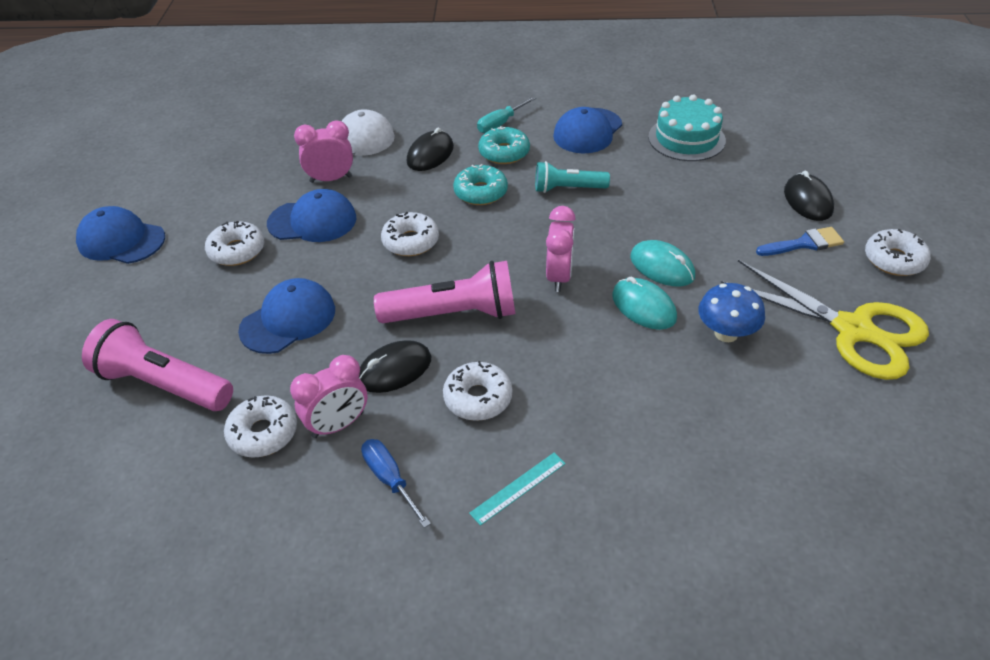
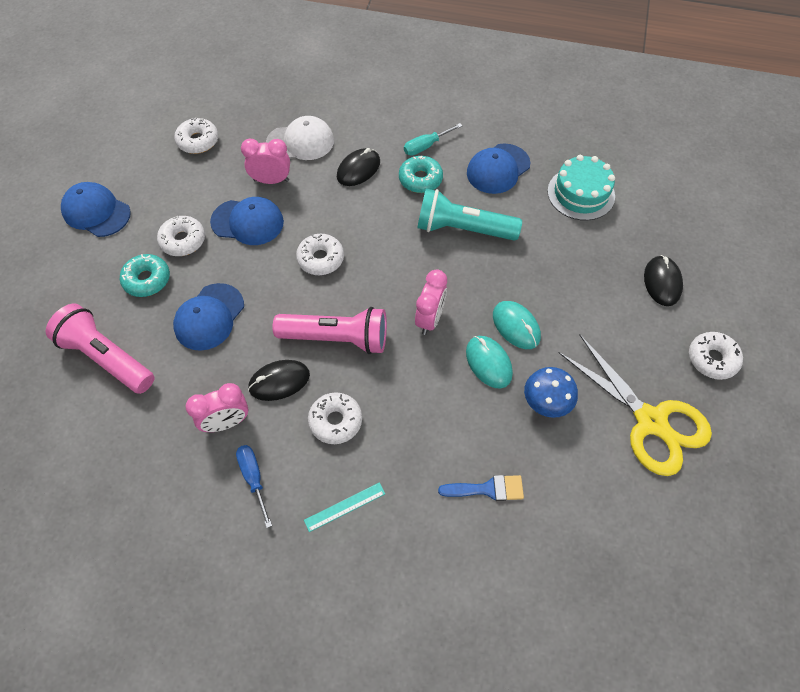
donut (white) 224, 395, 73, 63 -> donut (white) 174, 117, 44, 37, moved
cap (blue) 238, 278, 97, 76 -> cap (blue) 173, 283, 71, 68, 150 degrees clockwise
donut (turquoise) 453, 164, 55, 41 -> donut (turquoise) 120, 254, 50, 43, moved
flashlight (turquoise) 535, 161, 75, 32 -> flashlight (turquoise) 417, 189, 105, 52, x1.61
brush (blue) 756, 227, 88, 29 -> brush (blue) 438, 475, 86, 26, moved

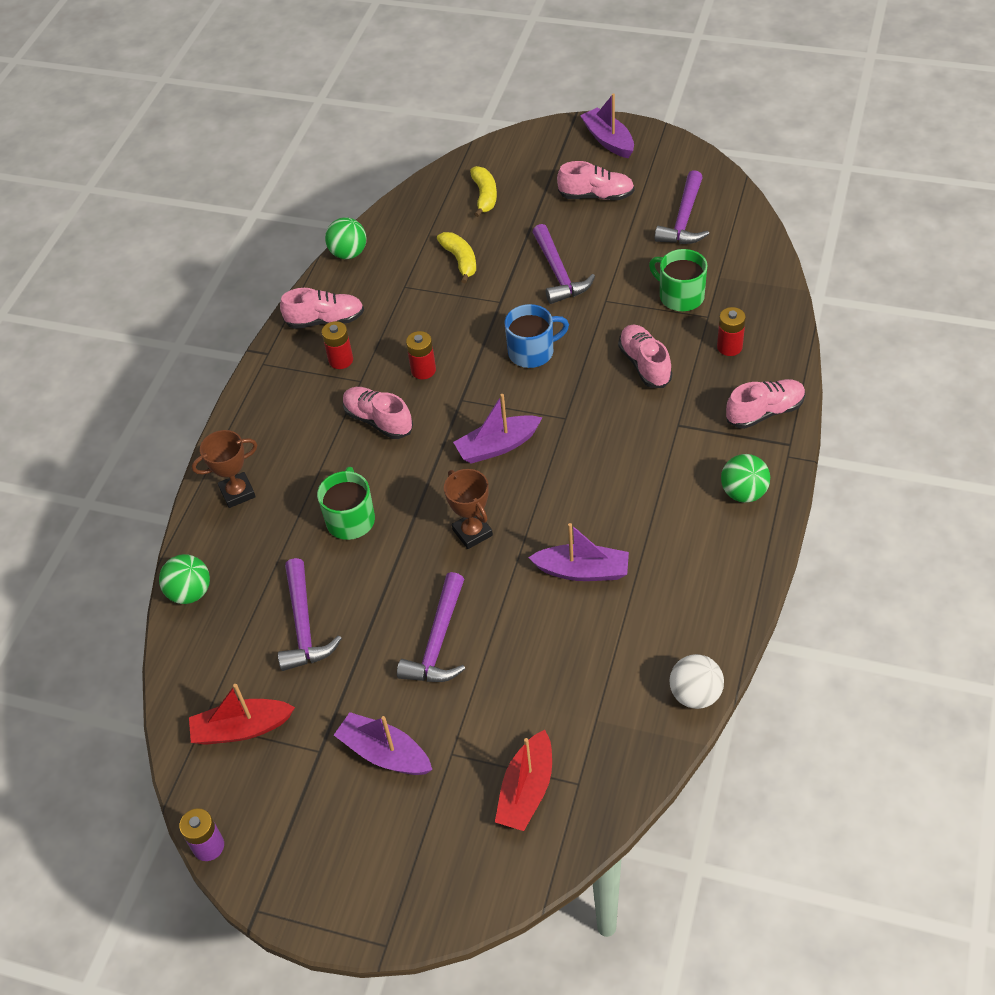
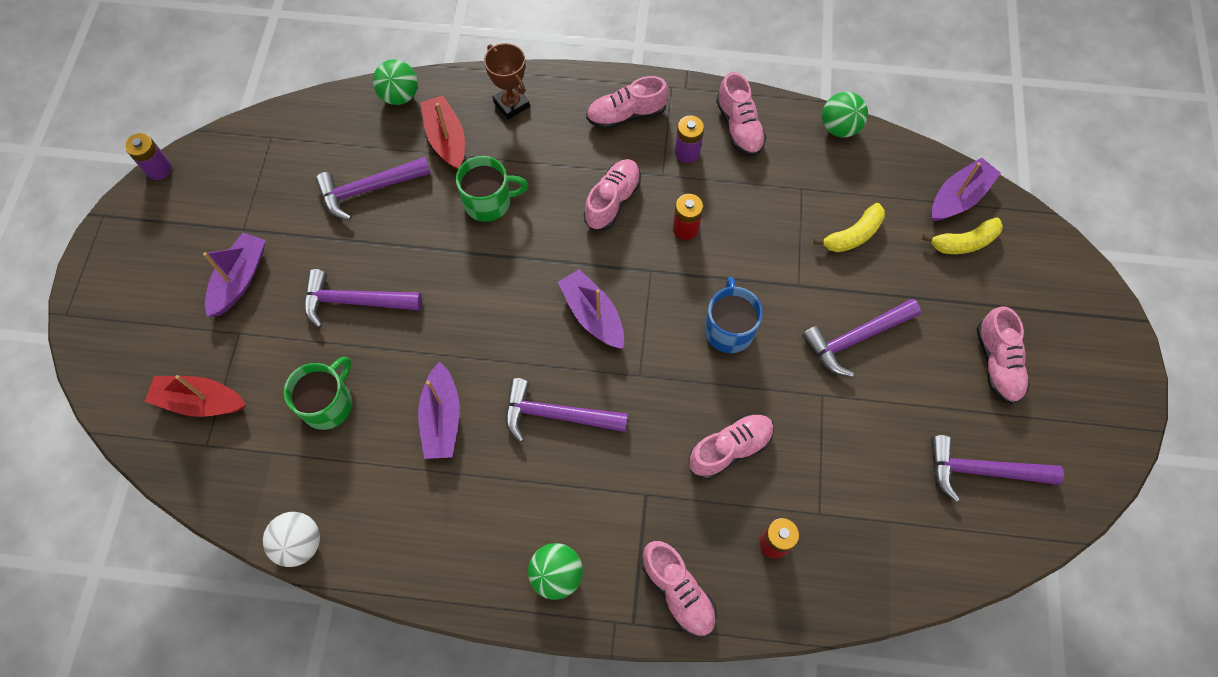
boat (red) 189, 684, 106, 61 -> boat (red) 420, 95, 45, 75, moved
battery (red) 322, 321, 31, 48 -> battery (purple) 675, 116, 29, 47
trophy (brown) 444, 469, 49, 80 -> none
mug (blue) 505, 304, 64, 64 -> mug (blue) 705, 277, 58, 76, 150 degrees counterclockwise
boat (purple) 580, 93, 54, 65 -> boat (purple) 932, 157, 69, 64, moved
mug (green) 649, 249, 58, 62 -> mug (green) 284, 357, 68, 73, moved
none -> hammer (purple) 505, 378, 123, 65
none -> shoe (pink) 586, 76, 83, 53

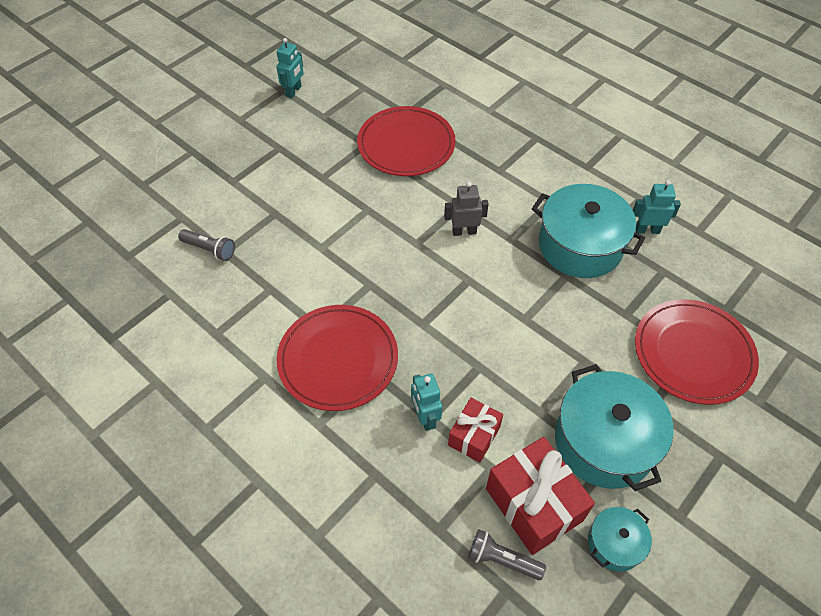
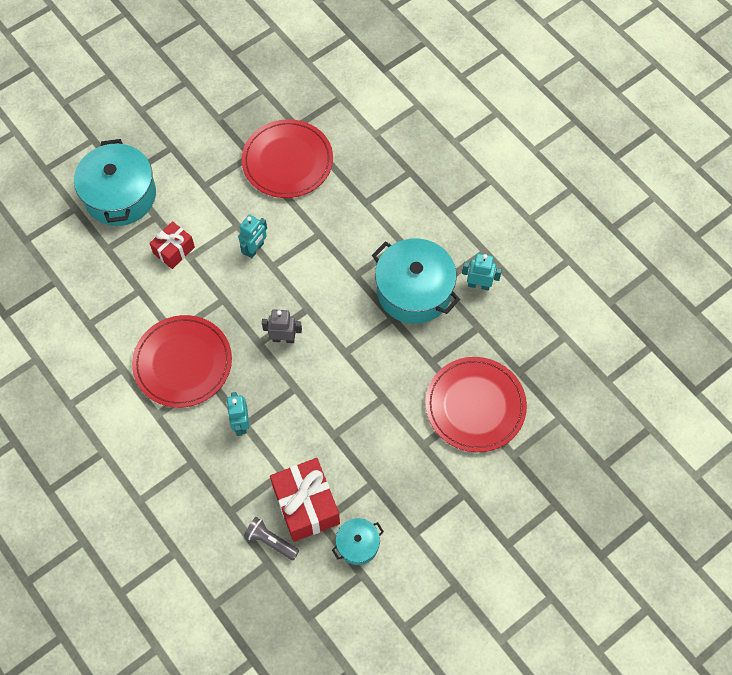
flashlight (grey) 178, 229, 57, 32 -> none
robot (turquoise) 276, 38, 28, 60 -> robot (turquoise) 238, 214, 29, 44, moved
robot (grey) 444, 181, 45, 55 -> robot (grey) 262, 309, 40, 34, moved
gift (red) 448, 398, 55, 65 -> gift (red) 149, 221, 46, 48, moved
pot (turquoise) 555, 364, 119, 127 -> pot (turquoise) 74, 139, 82, 87, moved

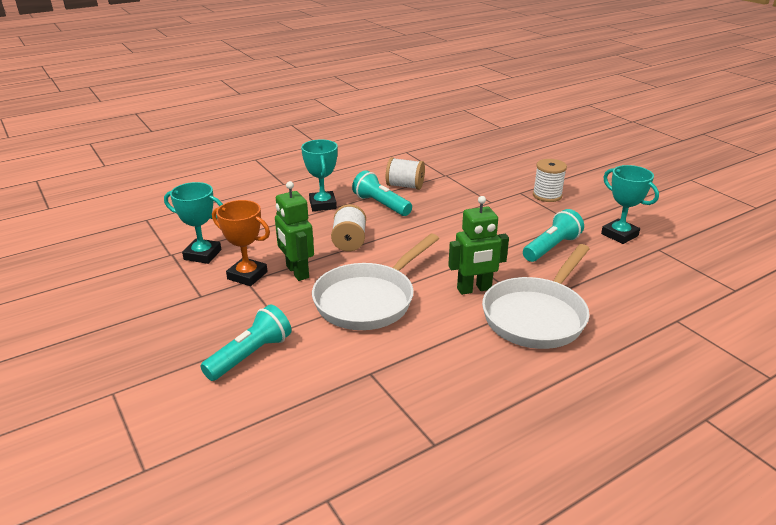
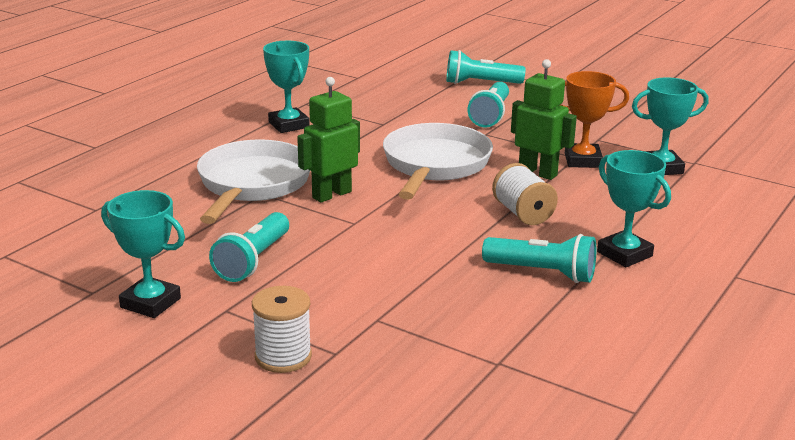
spool (white) 386, 157, 39, 33 -> none
none -> trophy (turquoise) 263, 41, 47, 92
none -> flashlight (turquoise) 446, 50, 79, 34

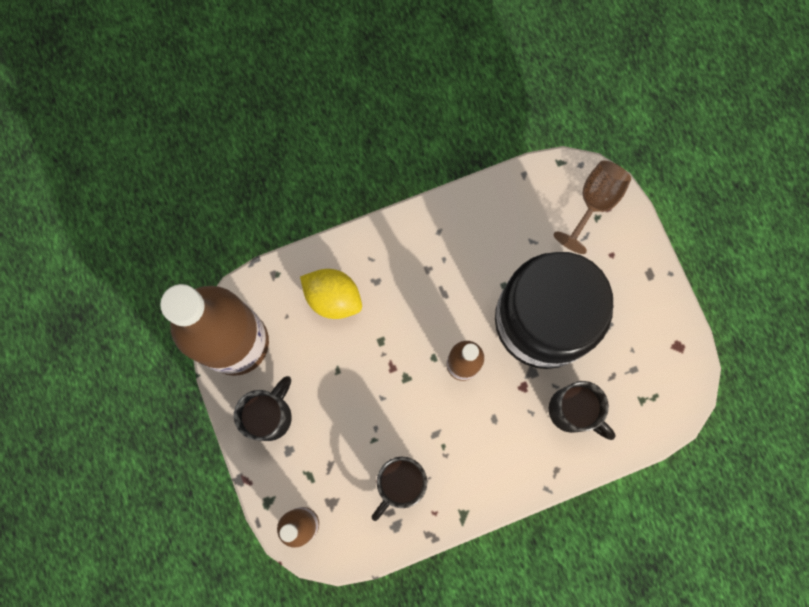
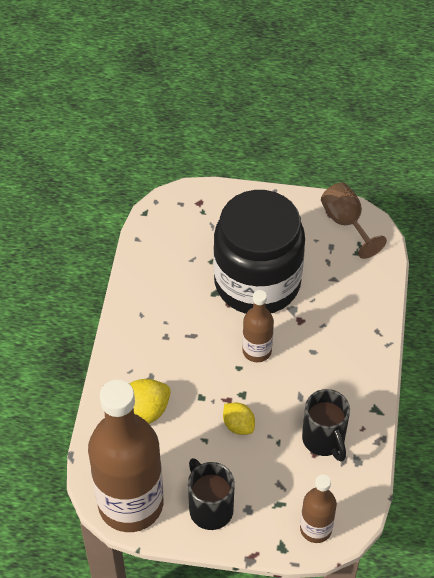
mug (black) 549, 381, 66, 59 -> none
goblet (brown) 554, 160, 77, 94 -> goblet (brown) 321, 182, 66, 77, moved
none -> lemon (yellow) 223, 402, 32, 33

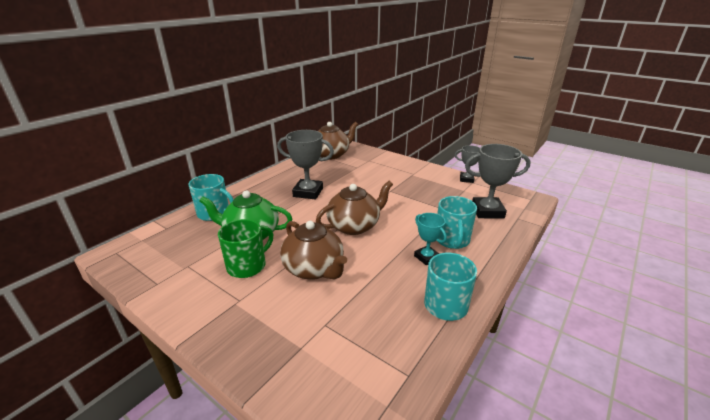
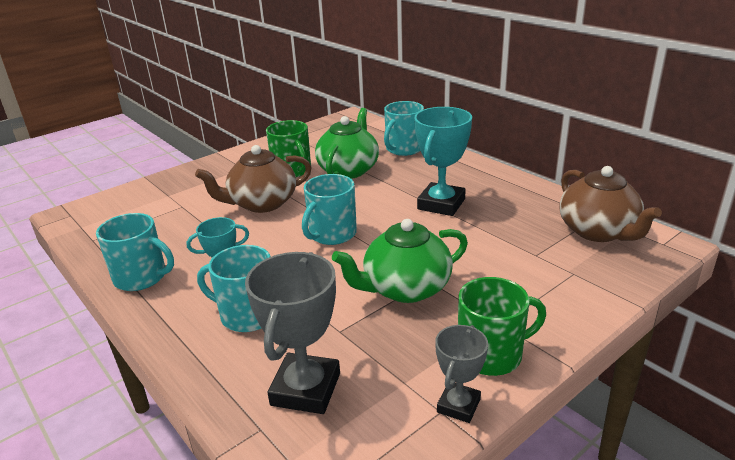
trophy (grey) 277, 130, 57, 70 -> trophy (turquoise) 414, 107, 58, 109
teapot (brown) 316, 181, 77, 54 -> mug (turquoise) 302, 174, 55, 71
none -> teapot (green) 332, 219, 136, 84
none -> mug (green) 458, 277, 88, 99

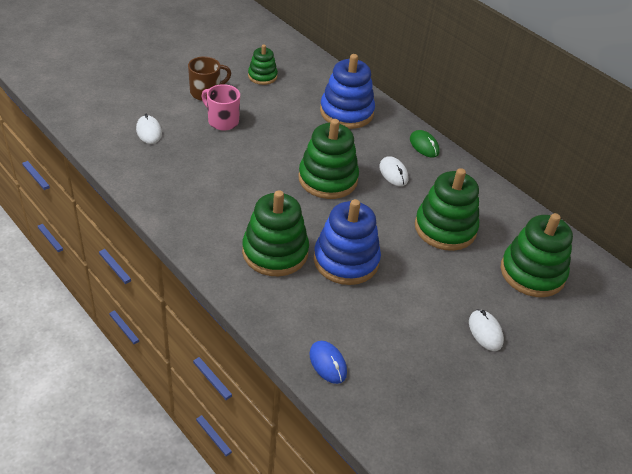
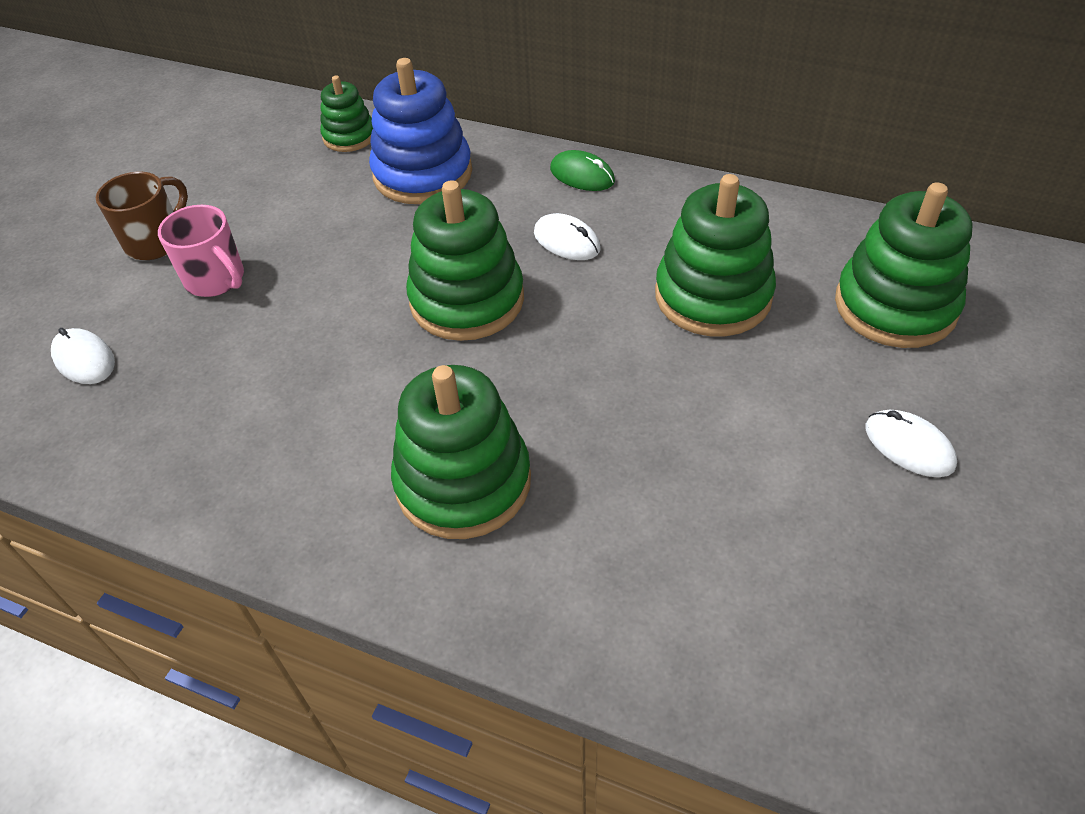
mug (pink) 202, 84, 38, 46 -> mug (pink) 158, 205, 86, 92, 150 degrees counterclockwise
stacking toy (green) 248, 45, 30, 40 -> stacking toy (green) 320, 76, 53, 76, moved
mouse (blue) 309, 341, 38, 43 -> none
stacking toy (blue) 314, 199, 67, 86 -> none

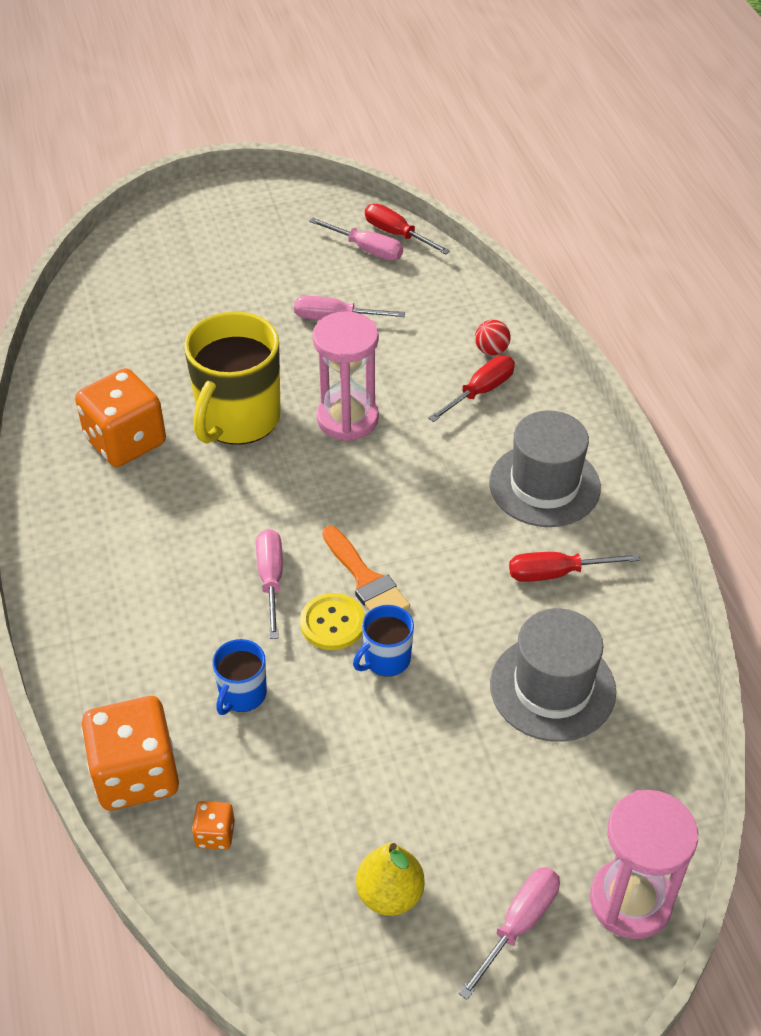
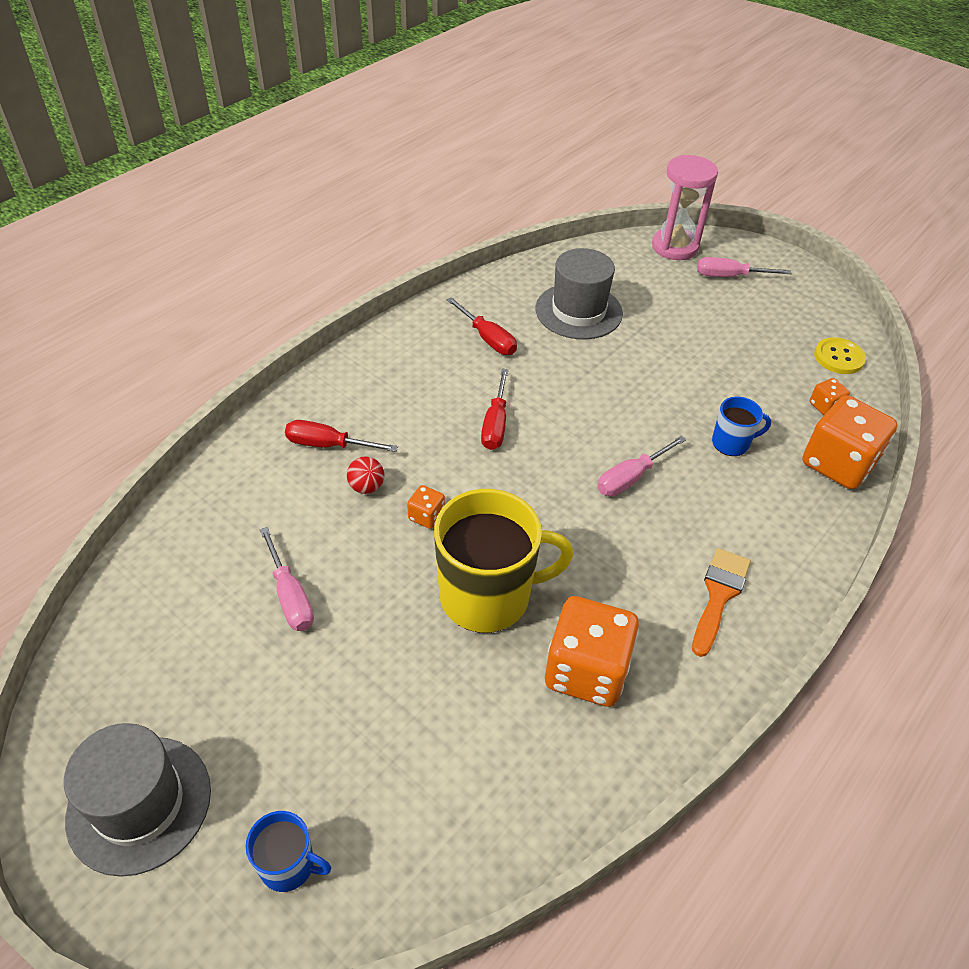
button (yellow) 300, 593, 65, 57 -> button (yellow) 814, 337, 52, 37, moved
screwdriver (pink) 309, 218, 94, 43 -> none
hourglass (pink) 313, 311, 66, 130 -> dice (orange) 407, 485, 38, 44
brush (orange) 322, 526, 88, 85 -> brush (orange) 692, 548, 59, 109, moved
mug (blue) 353, 605, 61, 72 -> mug (blue) 245, 811, 86, 81, moved
pear (yellow) 356, 843, 69, 73 -> none
screwdriver (red) 365, 204, 85, 50 -> screwdriver (red) 481, 369, 27, 81, moved
ball (red) 475, 320, 36, 35 -> ball (red) 347, 456, 37, 38, moved
hat (grey) 489, 410, 112, 117 -> hat (grey) 64, 723, 147, 154, moved

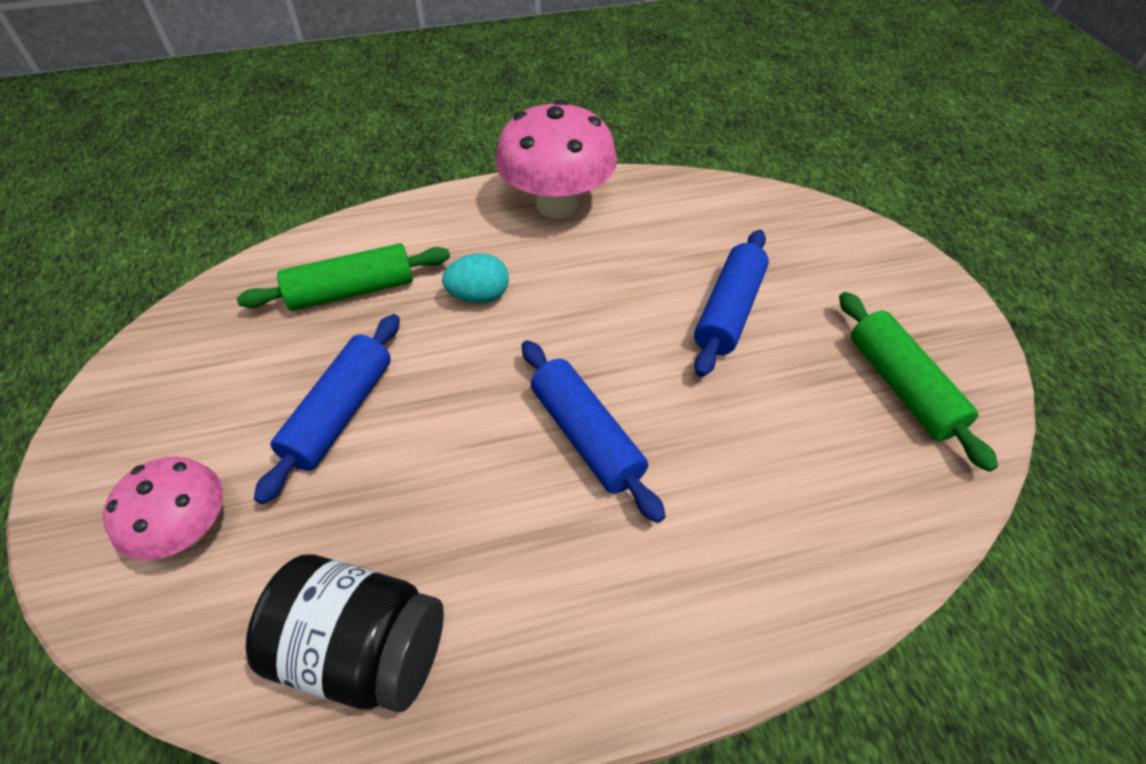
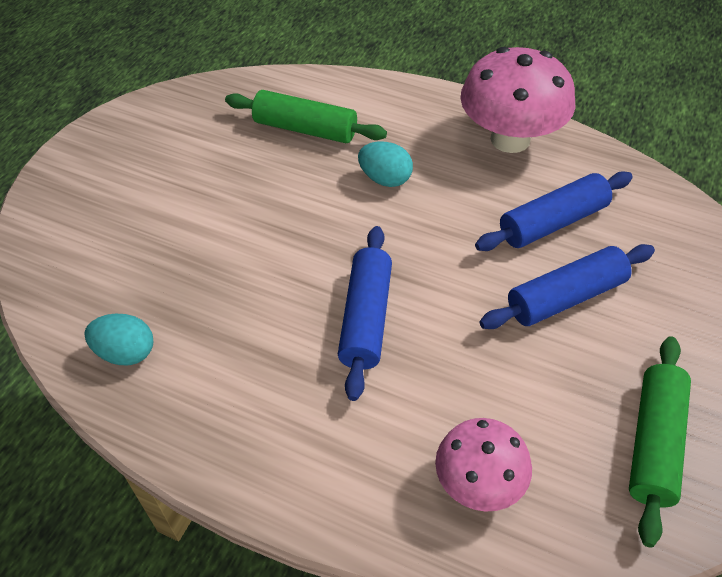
mushroom (pink) 103, 456, 120, 104 -> mushroom (pink) 435, 418, 97, 94, moved
jar (black) 246, 554, 198, 158 -> egg (turquoise) 84, 314, 69, 51
rolling pin (blue) 254, 314, 146, 190 -> rolling pin (blue) 475, 172, 158, 79, moved

